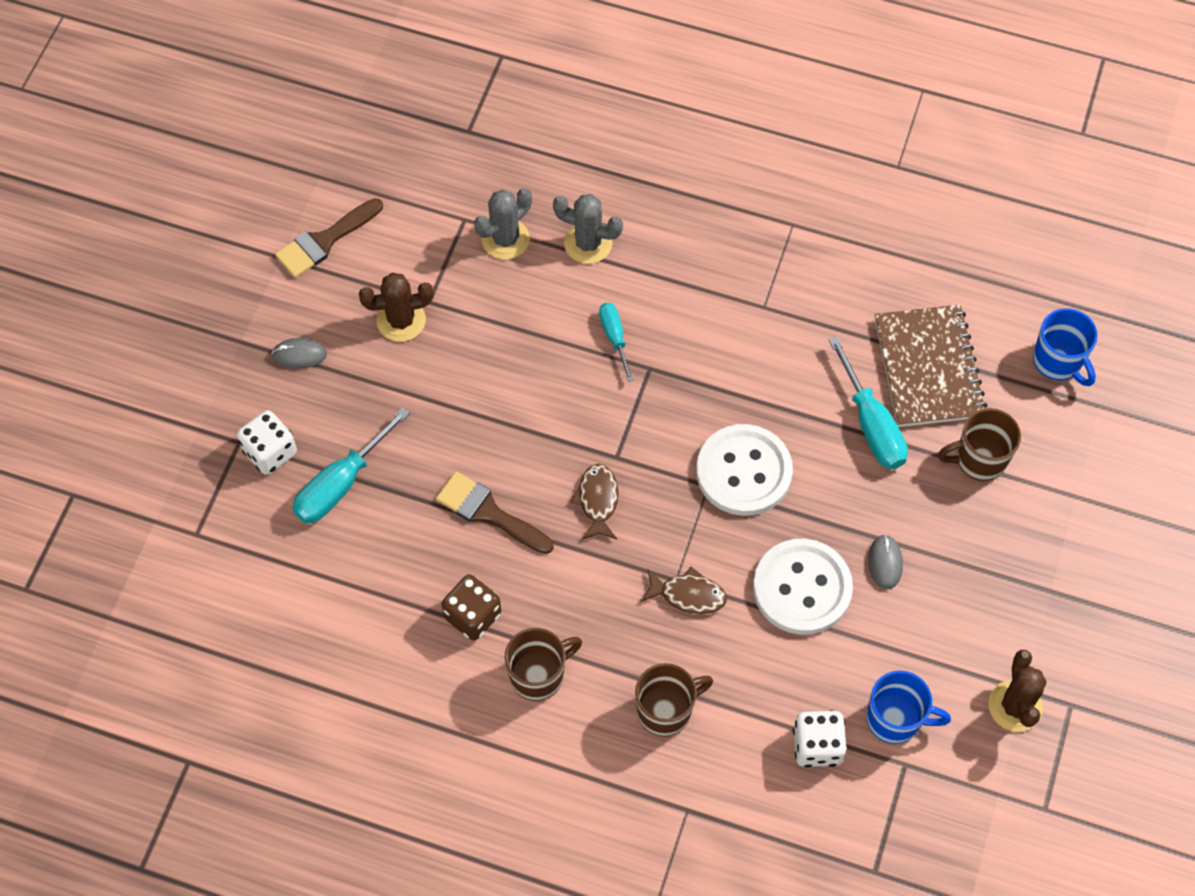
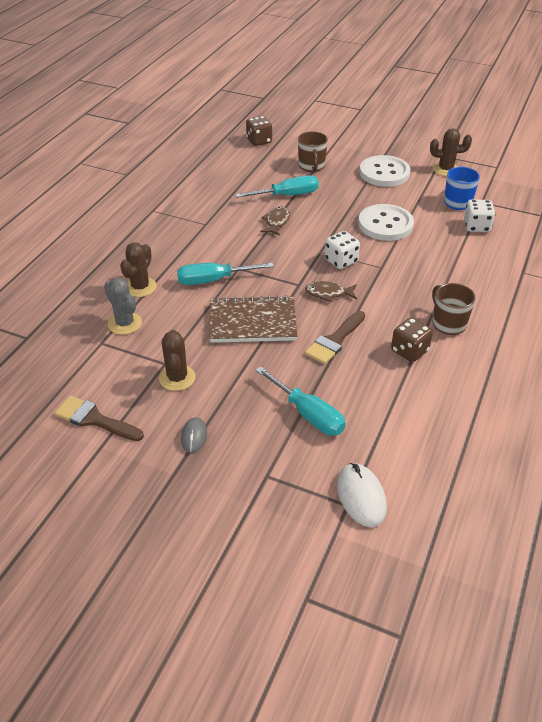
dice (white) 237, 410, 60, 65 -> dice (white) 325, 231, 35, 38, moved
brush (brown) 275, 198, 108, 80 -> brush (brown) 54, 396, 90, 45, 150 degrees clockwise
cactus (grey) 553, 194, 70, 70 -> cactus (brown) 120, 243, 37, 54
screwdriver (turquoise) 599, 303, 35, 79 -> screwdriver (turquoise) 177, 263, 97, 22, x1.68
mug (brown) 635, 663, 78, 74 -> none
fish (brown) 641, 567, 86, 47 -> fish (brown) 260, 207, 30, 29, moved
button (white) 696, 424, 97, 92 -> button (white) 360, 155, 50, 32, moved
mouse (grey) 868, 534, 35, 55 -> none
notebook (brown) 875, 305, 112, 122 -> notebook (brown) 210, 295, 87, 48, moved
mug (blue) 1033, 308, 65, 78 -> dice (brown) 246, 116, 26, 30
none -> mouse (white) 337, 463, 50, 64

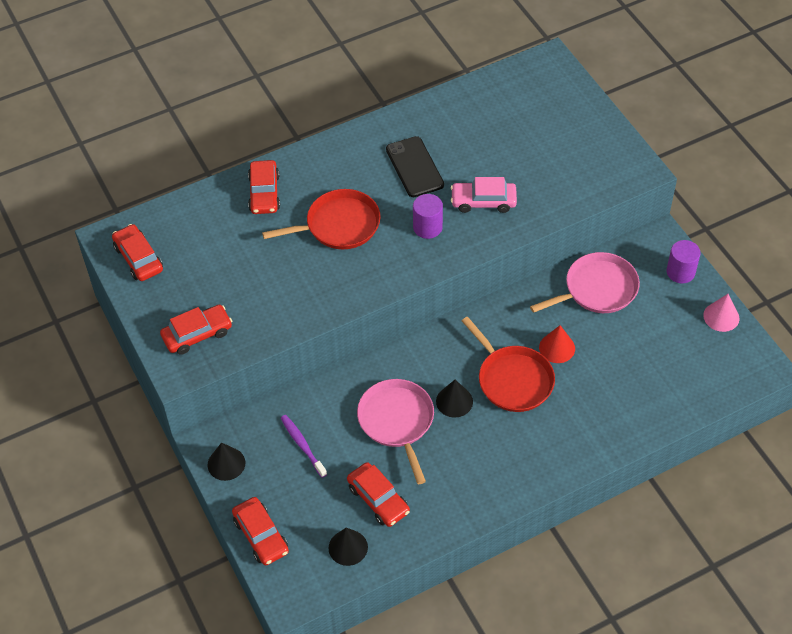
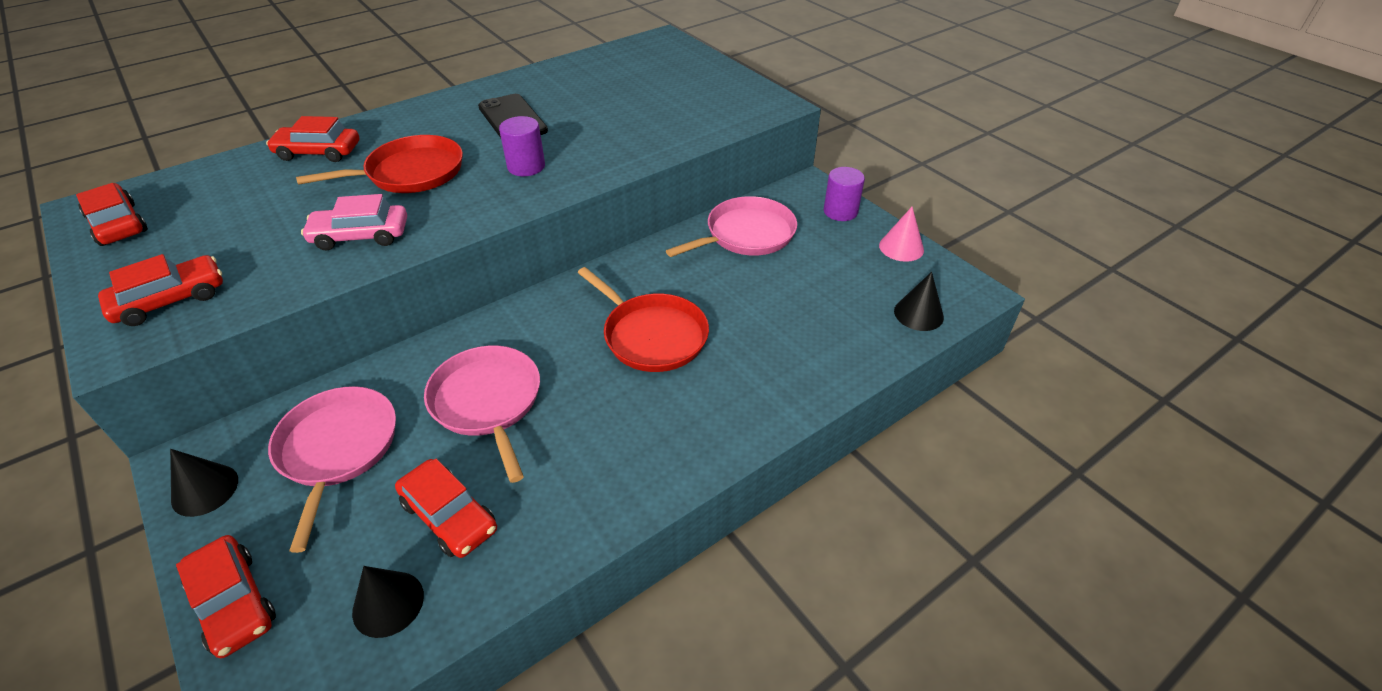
car (red) 248, 160, 32, 54 -> car (red) 266, 116, 93, 46, 105 degrees clockwise
toothbrush (purple) 281, 415, 46, 63 -> pan (pink) 268, 386, 128, 167
cone (black) 436, 379, 37, 38 -> cone (black) 894, 272, 50, 59, moved
car (pink) 451, 177, 66, 36 -> car (pink) 301, 194, 106, 56, moved
cone (red) 539, 325, 36, 38 -> none

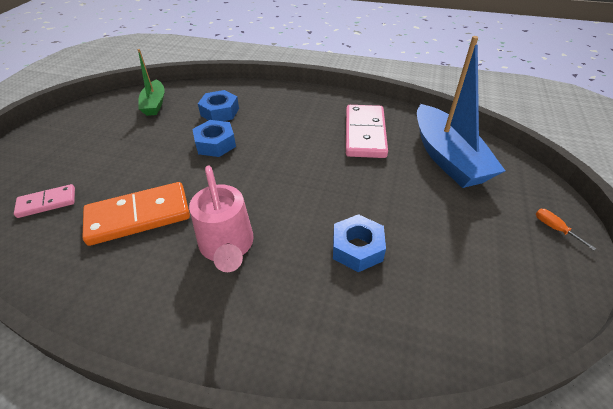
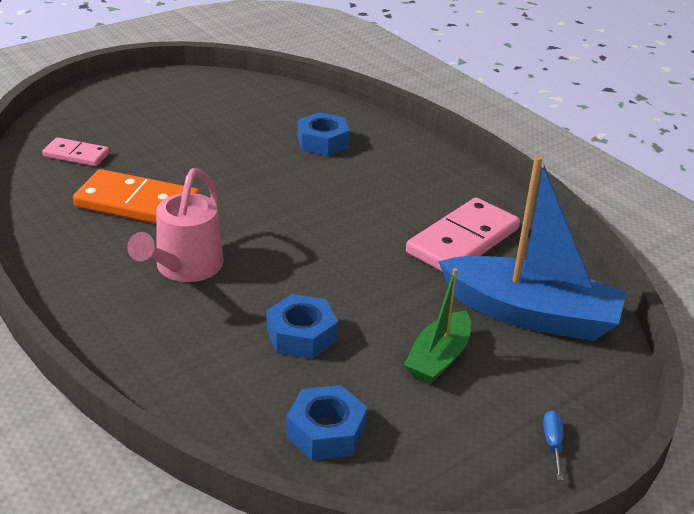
boat (green) 137, 49, 28, 67 -> boat (green) 404, 268, 67, 116, moved
nut (blue) 192, 120, 44, 37 -> nut (blue) 286, 385, 82, 75, moved
boat (blue) 417, 36, 88, 152 -> boat (blue) 438, 155, 188, 186, 90 degrees counterclockwise
screwdriver (orange) 536, 209, 60, 42 -> screwdriver (blue) 543, 410, 20, 70

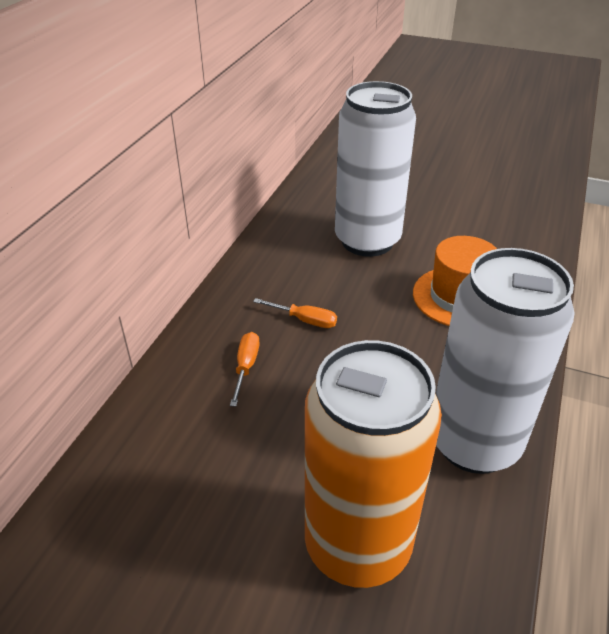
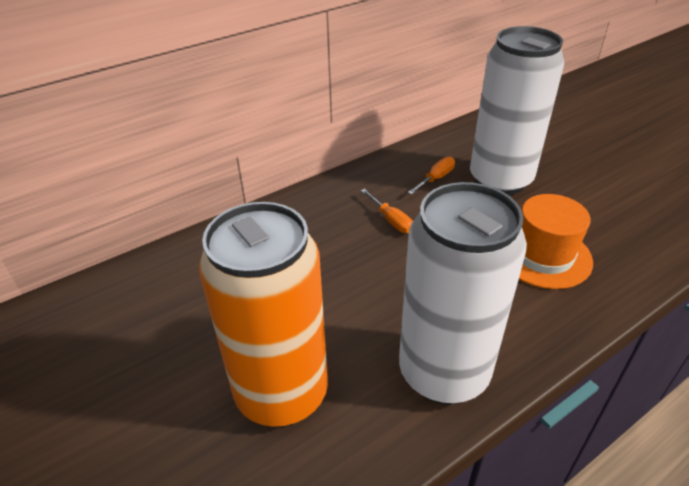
screwdriver (orange) 230, 332, 30, 75 -> screwdriver (orange) 408, 157, 47, 38, moved

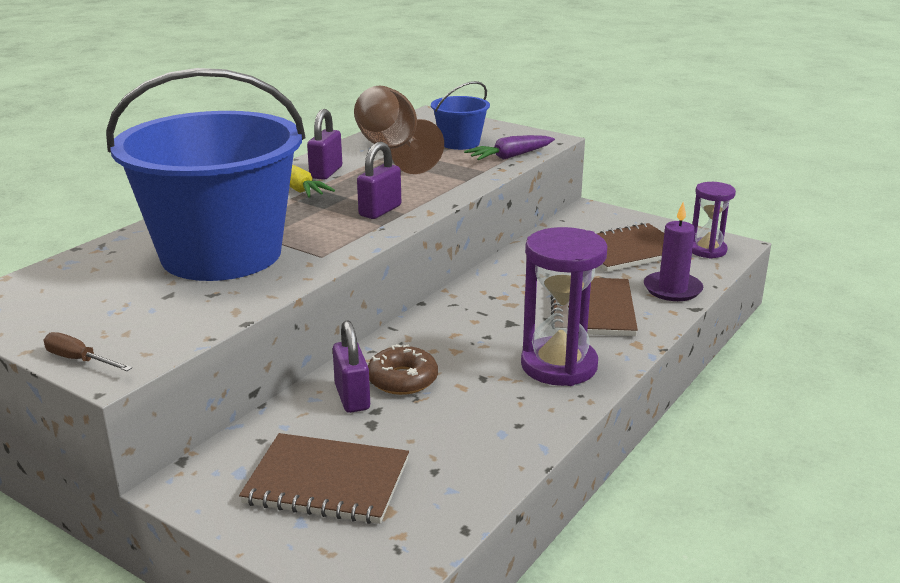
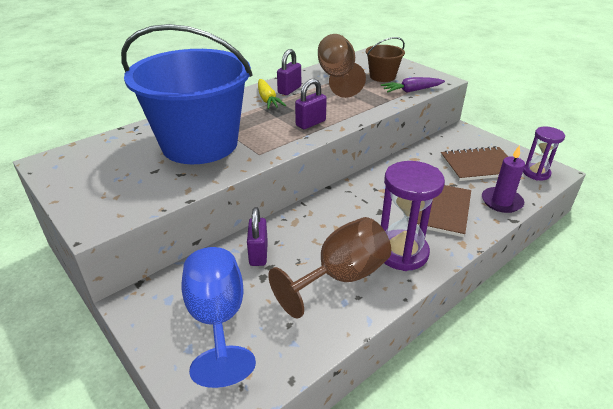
screwdriver (brown) 44, 332, 88, 39 -> none
notebook (brown) 239, 433, 170, 91 -> goblet (blue) 181, 247, 75, 141
donut (brown) 368, 344, 70, 51 -> none
bucket (blue) 431, 81, 59, 69 -> bucket (brown) 366, 37, 39, 45
none -> goblet (brown) 268, 217, 123, 102

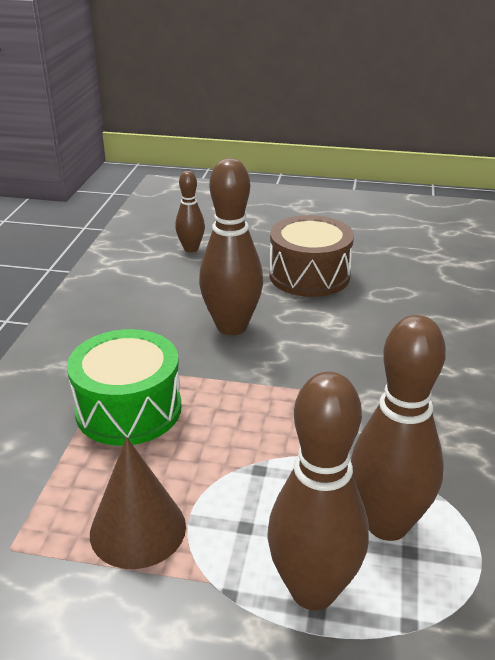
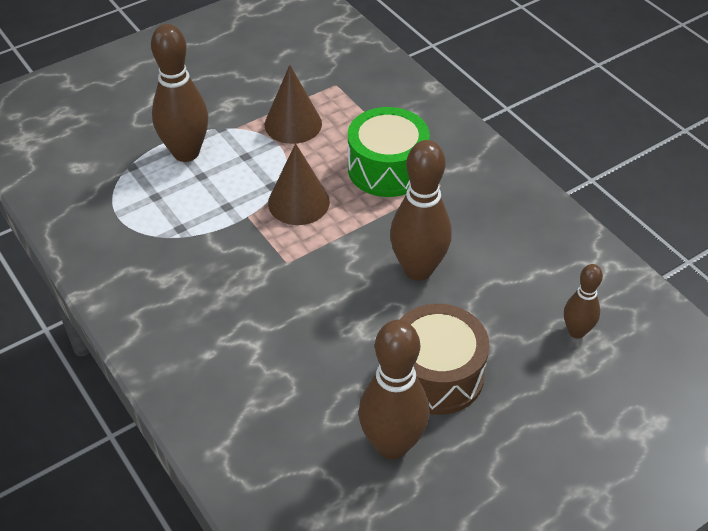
bowling pin (brown) 351, 315, 95, 226 -> bowling pin (brown) 358, 320, 72, 139, moved
none -> cone (brown) 268, 143, 62, 82

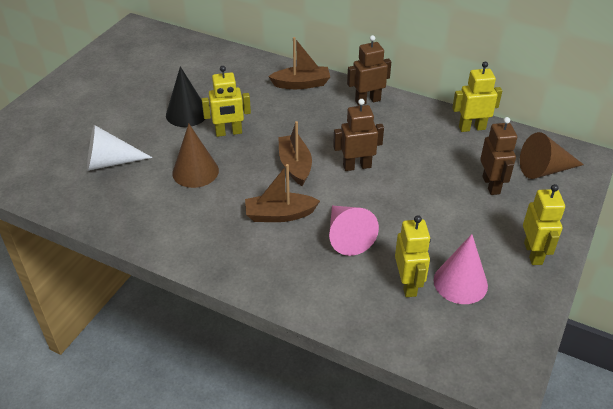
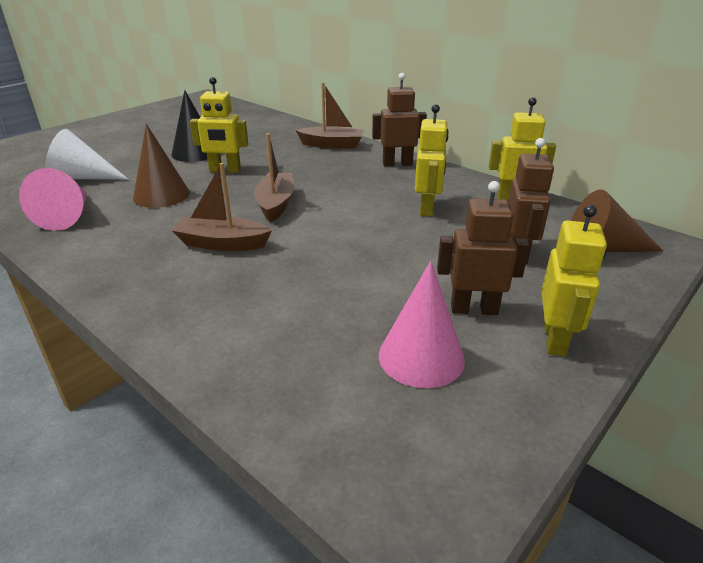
cone (pink) 329, 206, 50, 50 -> cone (pink) 19, 168, 68, 63, moved
robot (brown) 333, 99, 51, 72 -> robot (brown) 437, 181, 93, 134, moved
robot (yellow) 395, 215, 36, 82 -> robot (yellow) 415, 104, 34, 112, moved

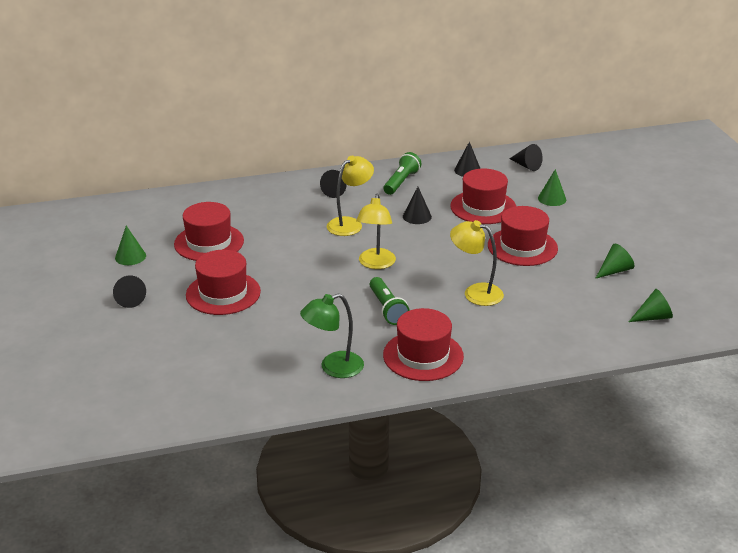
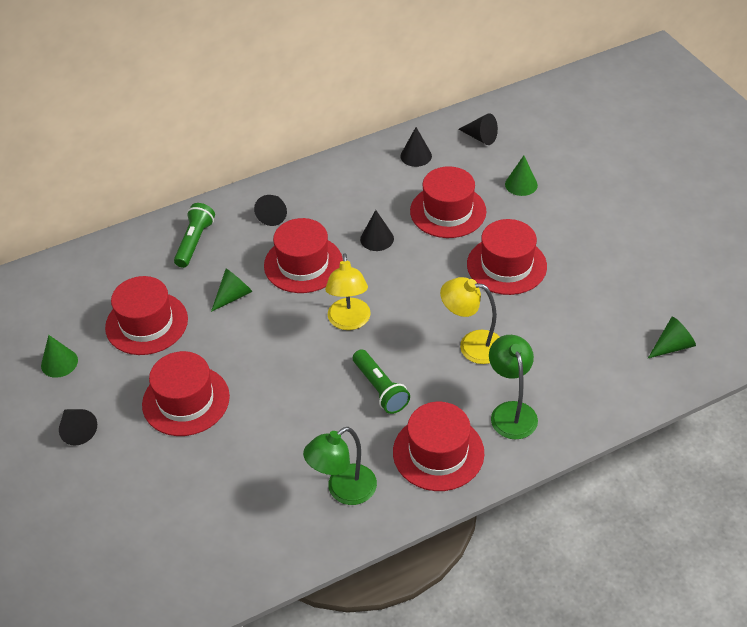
lamp (yellow) 327, 156, 47, 80 -> hat (red) 264, 218, 79, 75
flashlight (green) 384, 152, 38, 43 -> flashlight (green) 174, 203, 41, 65, moved
cone (green) 595, 244, 39, 35 -> cone (green) 211, 269, 42, 43, moved
none -> lamp (green) 489, 335, 49, 104

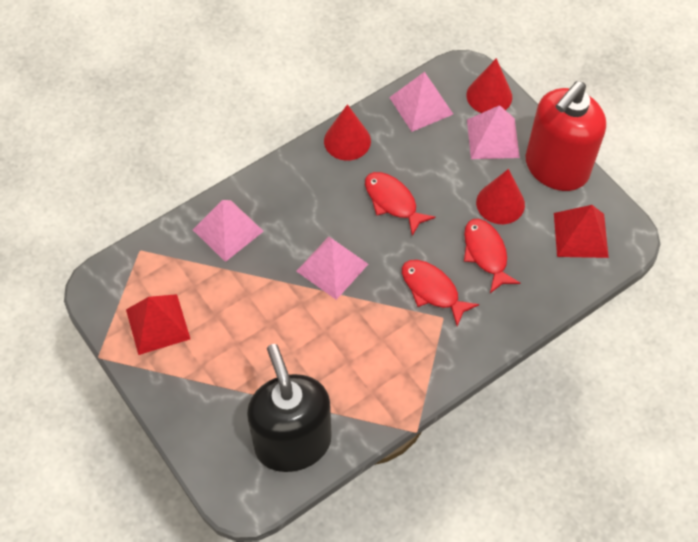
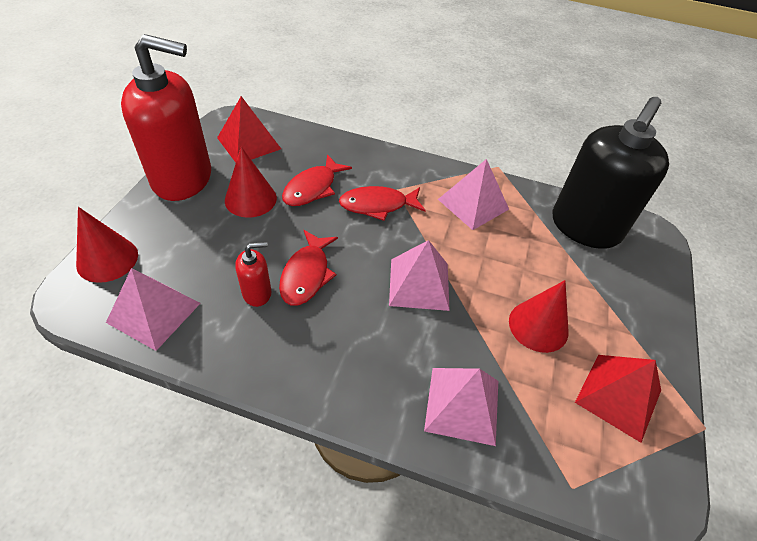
cone (red) 324, 104, 47, 57 -> cone (red) 509, 280, 60, 73, moved
fish (red) 402, 260, 77, 66 -> fish (red) 339, 186, 87, 35, 75 degrees clockwise
pyramid (pink) 467, 105, 53, 54 -> pyramid (pink) 438, 159, 71, 71, moved
none -> soap dispenser (red) 235, 242, 37, 65

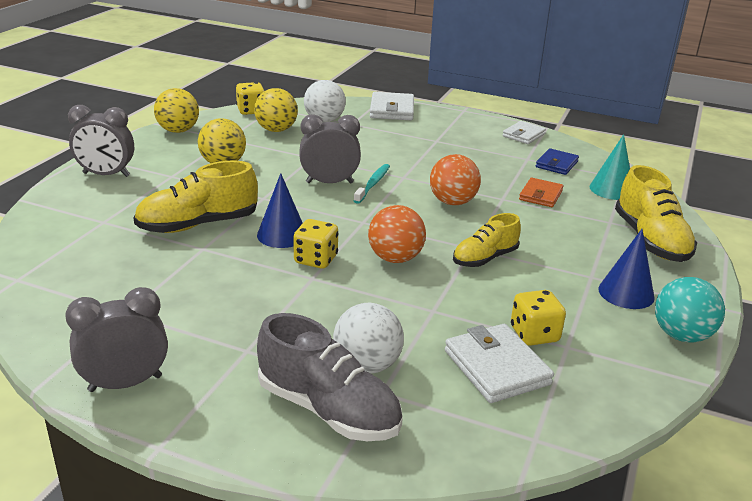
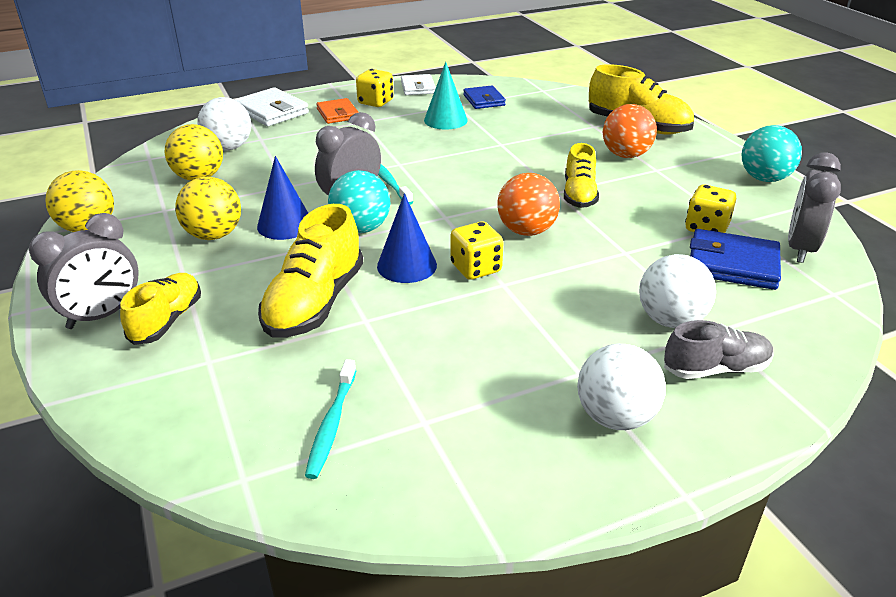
clock (grey) 65, 287, 103, 105 -> clock (grey) 788, 152, 53, 111, moved
dice (yellow) 236, 82, 28, 33 -> dice (yellow) 356, 69, 38, 38, moved
shoe (grey) 257, 313, 146, 128 -> shoe (grey) 664, 320, 110, 59, x0.64
ball (orange) 430, 154, 51, 51 -> ball (orange) 603, 104, 54, 54, moved
wallet (white) 445, 324, 109, 79 -> wallet (blue) 690, 229, 91, 61
wallet (orange) 519, 178, 44, 29 -> wallet (orange) 316, 98, 43, 26, moved
cone (turquoise) 589, 134, 41, 66 -> cone (turquoise) 424, 62, 44, 68, moved
cone (blue) 598, 229, 57, 80 -> cone (blue) 257, 156, 51, 84, moved
none -> shoe (yellow) 120, 273, 81, 72
none -> toothbrush (turquoise) 305, 359, 52, 120
none -> ball (turquoise) 328, 170, 63, 63
none -> ball (white) 577, 344, 89, 86

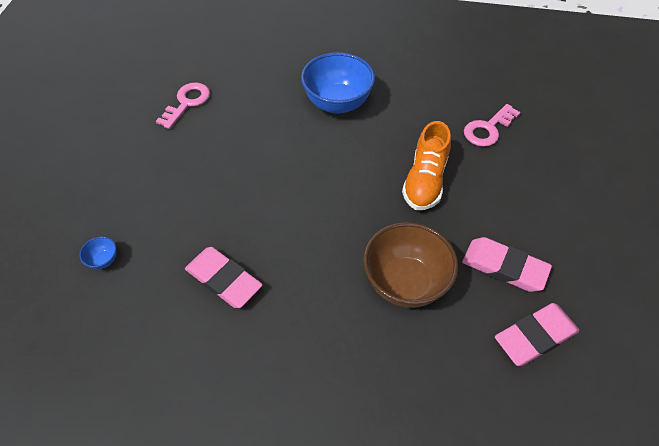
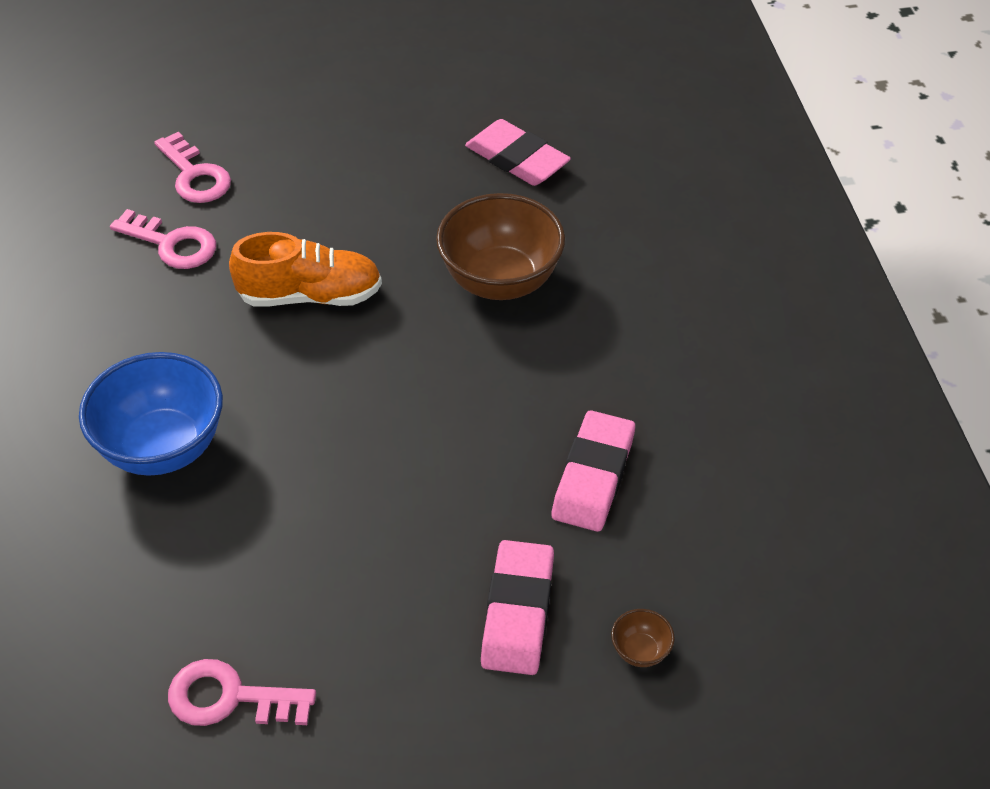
bowl (blue) 80, 237, 37, 32 -> bowl (brown) 611, 609, 64, 58
eraser (pink) 462, 237, 90, 55 -> eraser (pink) 481, 540, 73, 135, moved
none -> key (pink) 154, 132, 77, 71

